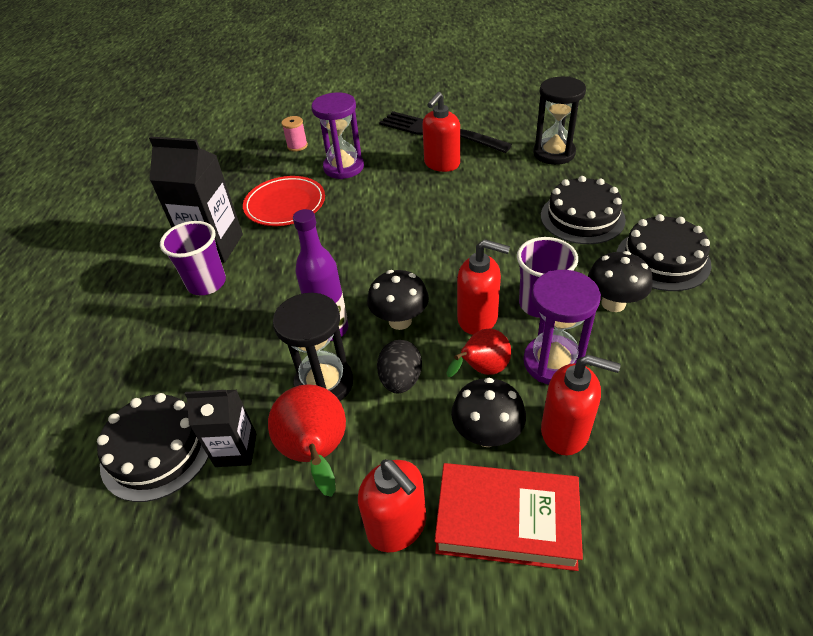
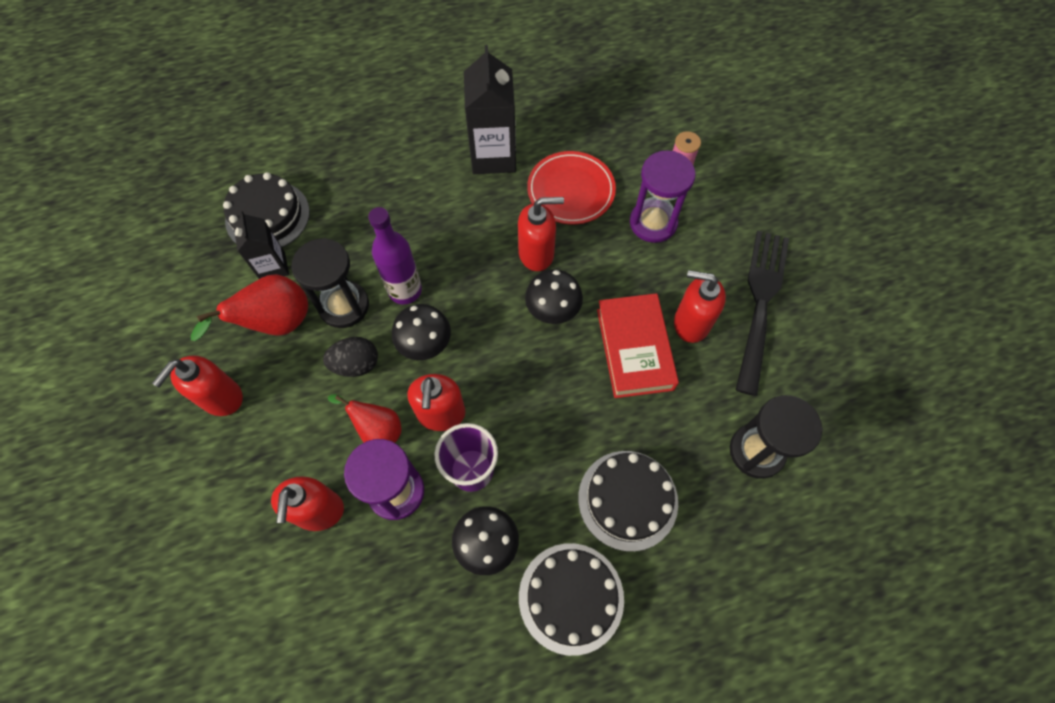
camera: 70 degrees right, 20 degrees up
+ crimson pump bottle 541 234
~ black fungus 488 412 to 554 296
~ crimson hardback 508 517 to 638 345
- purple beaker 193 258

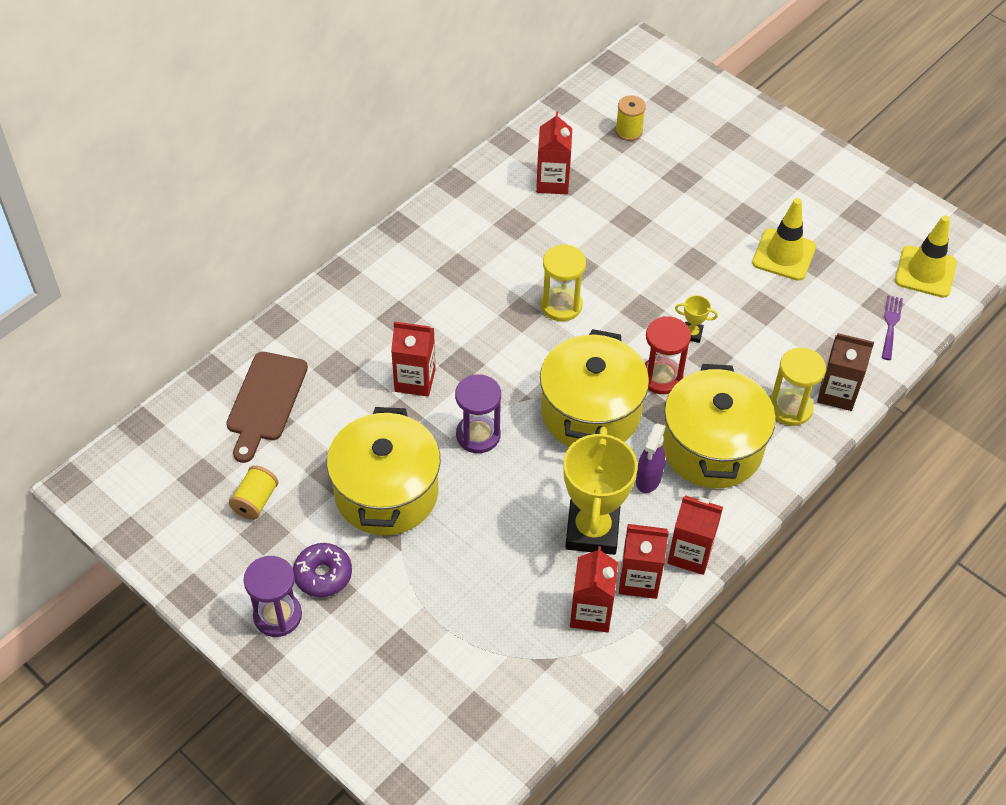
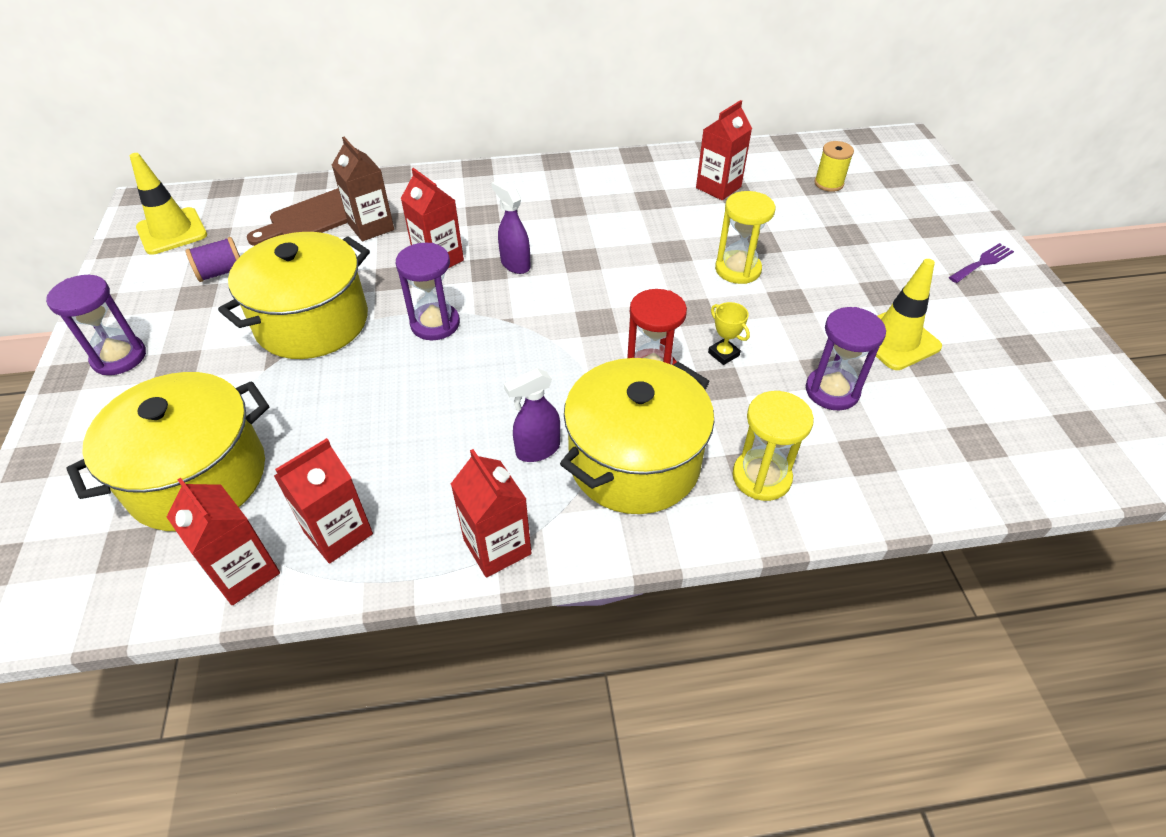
camera: 40 degrees right, 5 degrees down
~ bright yellow stockpot 594 388 to 168 451
~ bright yellow road cone 926 256 to 168 204
~ crimson carton 644 561 to 223 541
~ bright yellow spool 254 492 to purple spool 212 259
~ brown carton 845 372 to 363 189
+ purple spray bottle 511 226
~ bright yellow sandglass 563 282 to 745 237
+ purple sandglass 846 358
~ purple fork 892 327 to 981 263
- purple doughnut 322 570
- bright yellow award cup 600 491

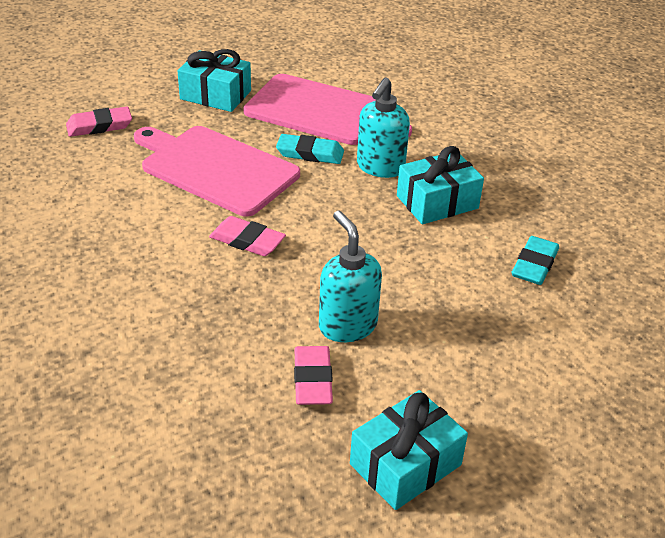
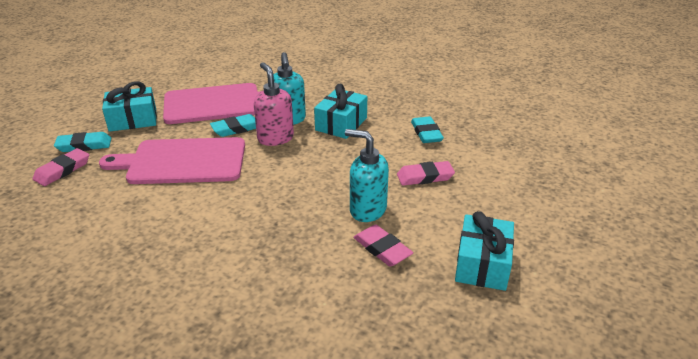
camera: 35 degrees left, 5 degrees down
+ turquoise eraser 82 142
+ rose-pink pump bottle 274 104
~ rose-pink eraser 247 236 to 426 173

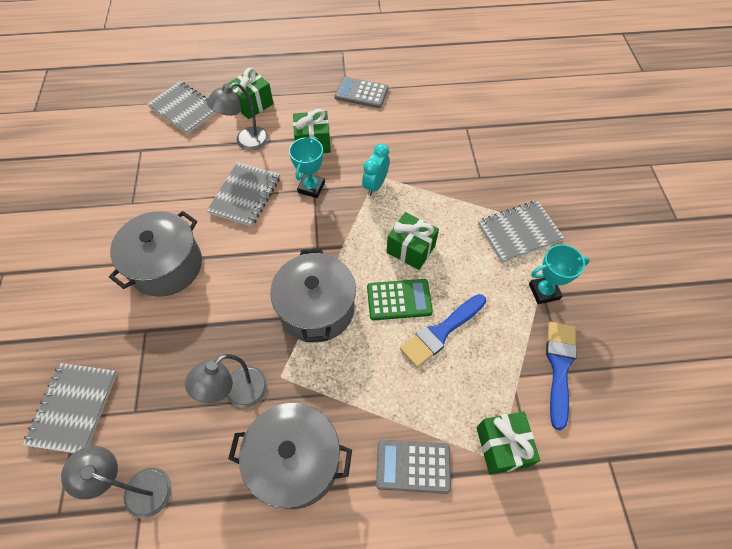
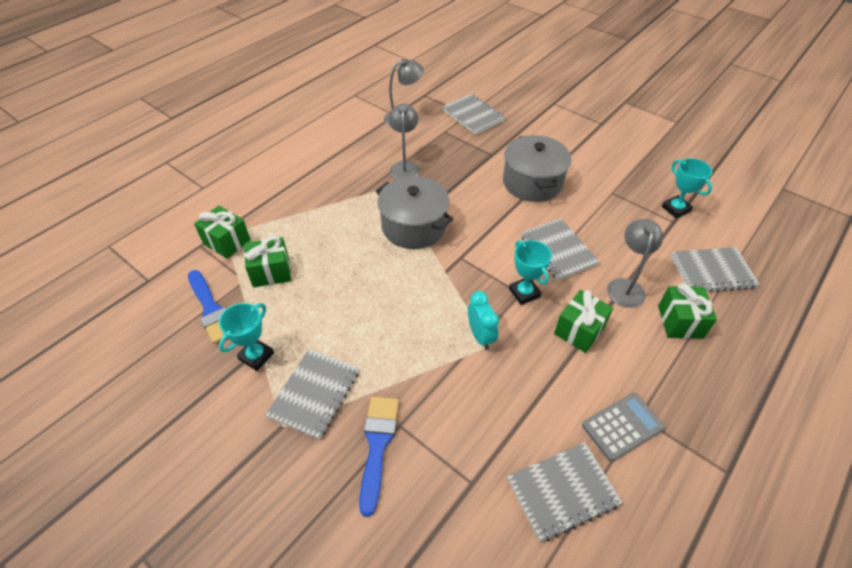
camera: 135 degrees right, 10 degrees down
~ leaf-green present 413 241 to 267 261
~ royal blue paintbrush 443 331 to 379 457
+ ash-grey notebook 565 492
+ turquoise award cup 687 188
- ash-grey stockpot 290 456
- leaf-green pocket calculator 400 299
- ash-grey pocket calculator 413 466

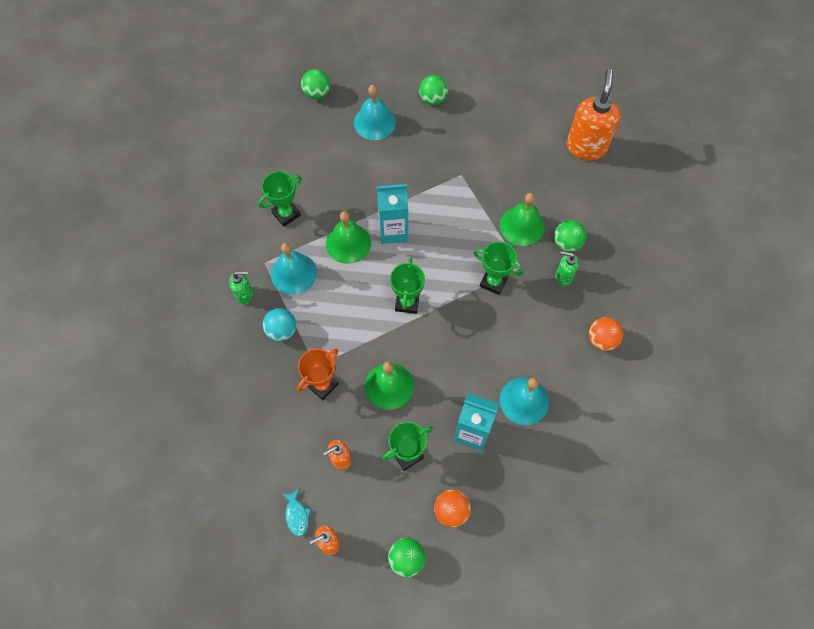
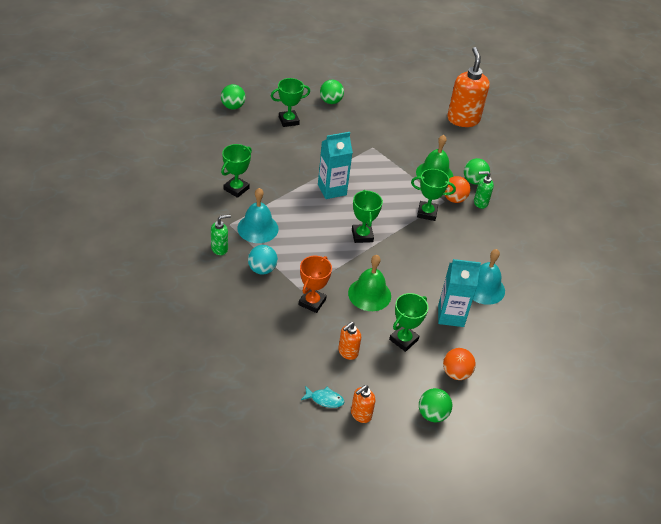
camera: 20 degrees left, 20 degrees down
~ turquoise hand bell 375 112 to leaf-green award cup 290 102
~ turquoise fish 296 512 = 322 397 45 degrees counterclockwise
~ bright orange sphere 606 334 to 457 189
- leaf-green hand bell 348 237

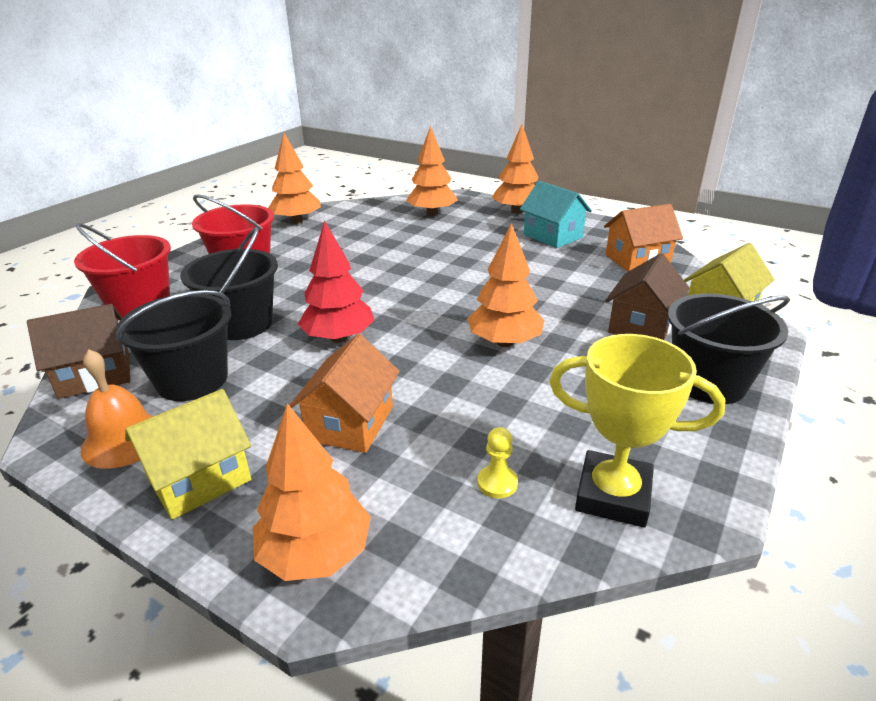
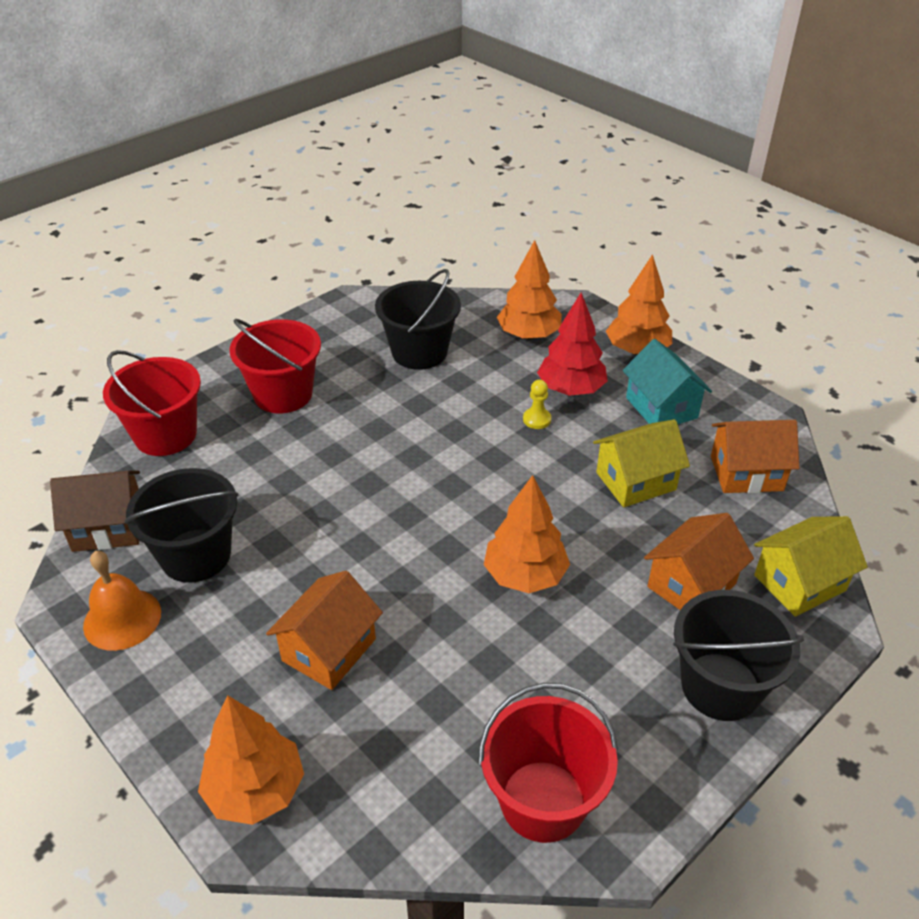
camera: 15 degrees right, 10 degrees up
~ black bucket 229 283 to 418 319
~ bright yellow award cup 637 430 to crimson bucket 548 763
~ bright yellow pawn 497 462 to 537 404
~ crimson toy tree 336 282 to 572 344
~ bright yellow cottage 188 454 to 641 463
~ brown cottage 647 296 to bright orange cottage 699 561
- bright orange toy tree 294 178

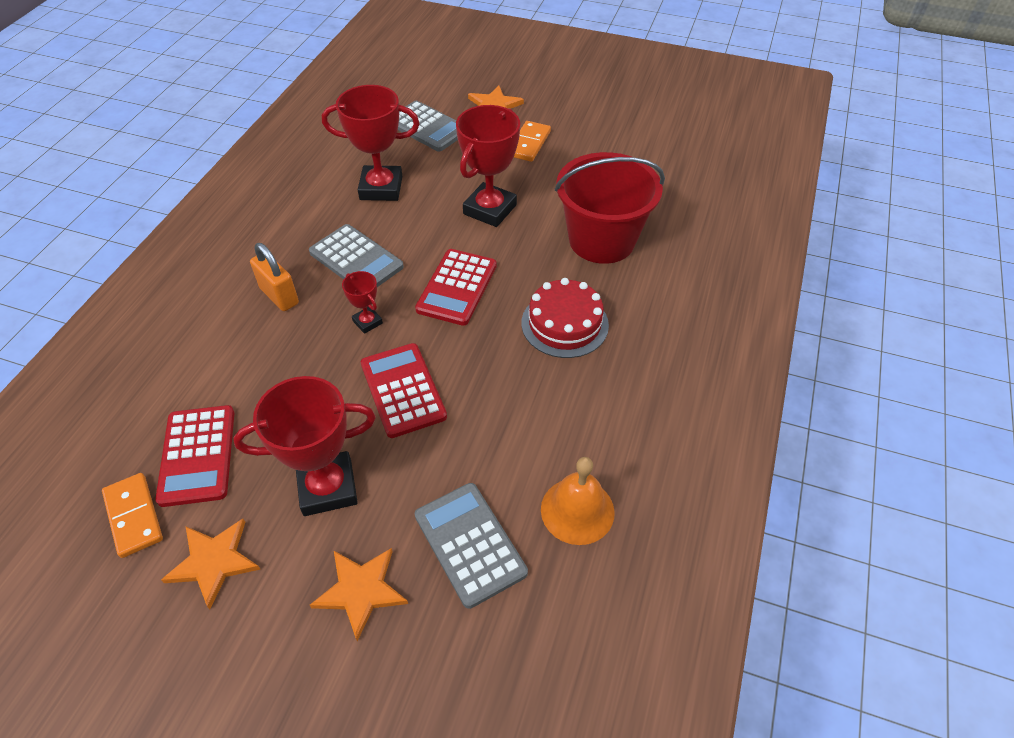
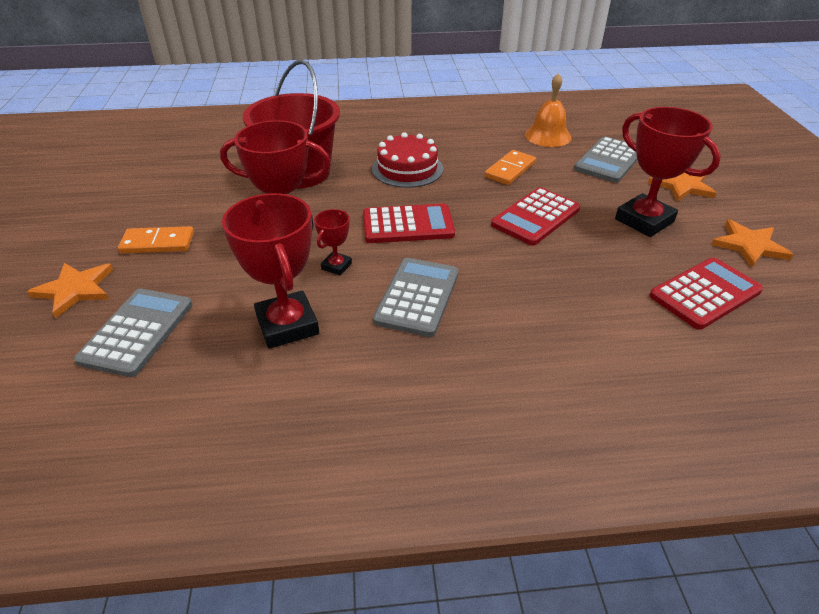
camera: 115 degrees left, 10 degrees down
~ crimson award cup 362 302 to 333 242
~ bright orange domino 132 515 to 510 167
- bright orange small lock 274 277

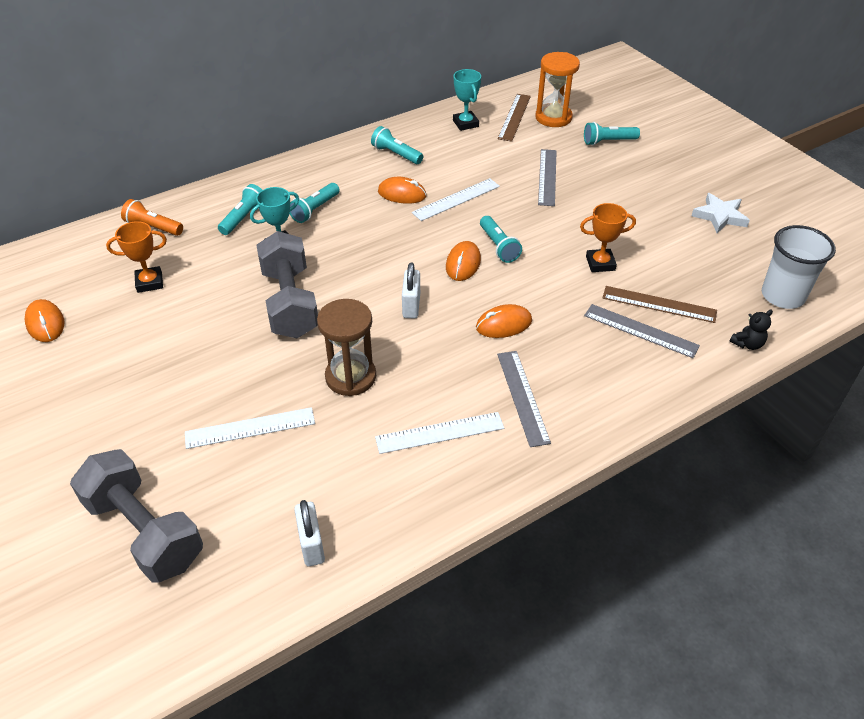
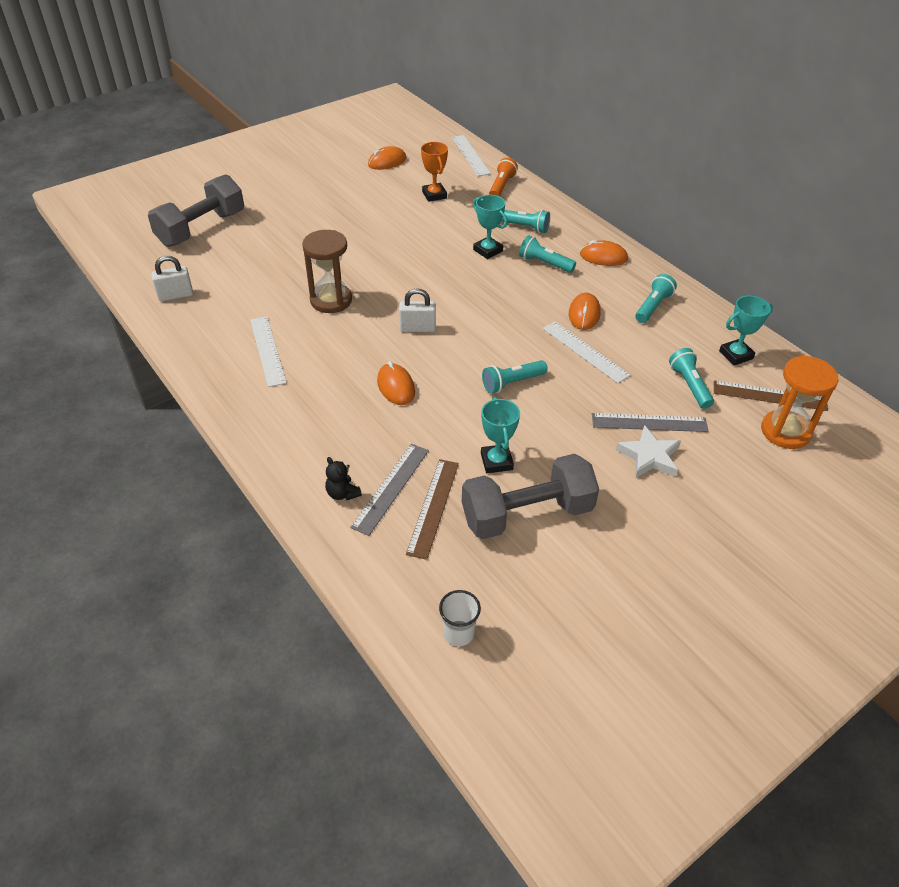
camera: 85 degrees right, 0 degrees up
~ black teddy 751 330 to 343 478
~ snow-white beaker 799 267 = 460 618 x0.56
~ snow-white ruler 250 428 to 471 155
~ ash-grey dumbbell 287 284 to 530 496
~ bright orange award cup 608 237 to turquoise award cup 500 435
~ bright orange computer mouse 463 261 to 604 253
~ snow-white five-pointed star 721 213 to 648 451
~ turquoise pocket torch 612 134 to 691 378
- ash-grey ruler 524 399

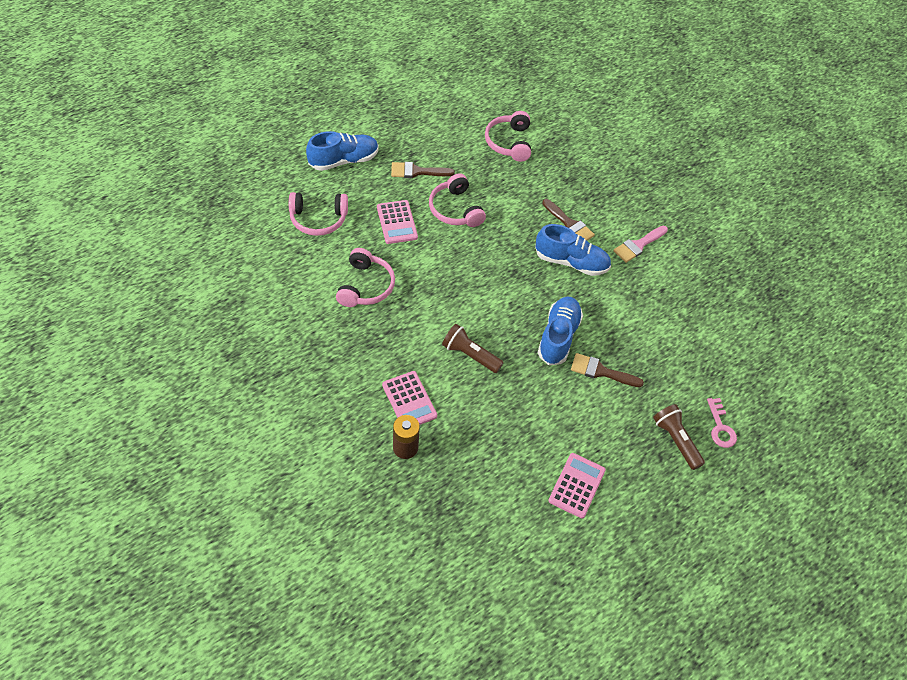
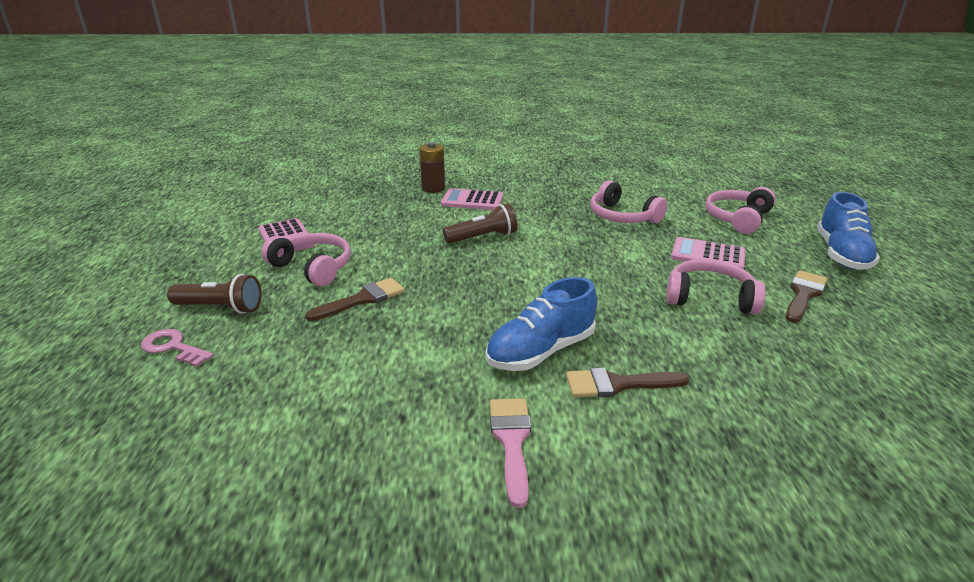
camera: 130 degrees right, 25 degrees down
~ rose-pink headset 508 136 to 306 260
- royal blue lace-up shoe 560 331

